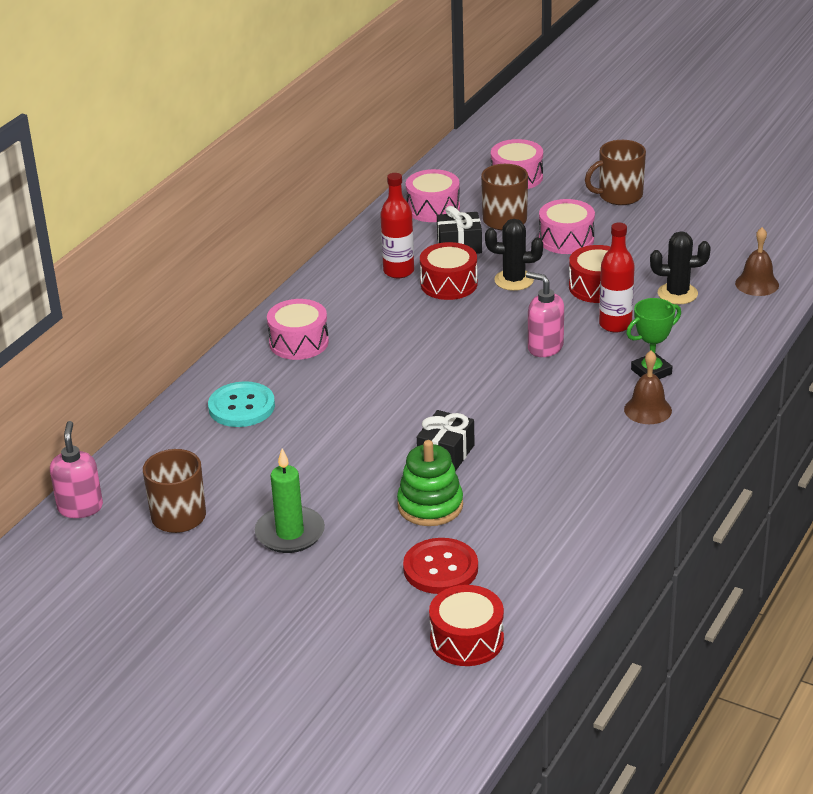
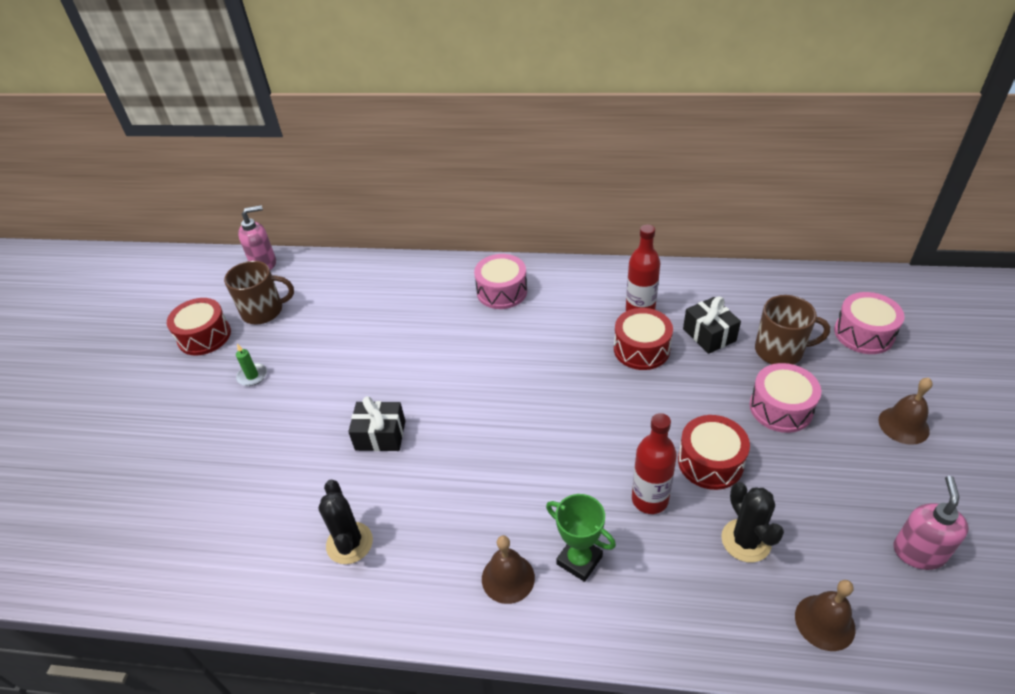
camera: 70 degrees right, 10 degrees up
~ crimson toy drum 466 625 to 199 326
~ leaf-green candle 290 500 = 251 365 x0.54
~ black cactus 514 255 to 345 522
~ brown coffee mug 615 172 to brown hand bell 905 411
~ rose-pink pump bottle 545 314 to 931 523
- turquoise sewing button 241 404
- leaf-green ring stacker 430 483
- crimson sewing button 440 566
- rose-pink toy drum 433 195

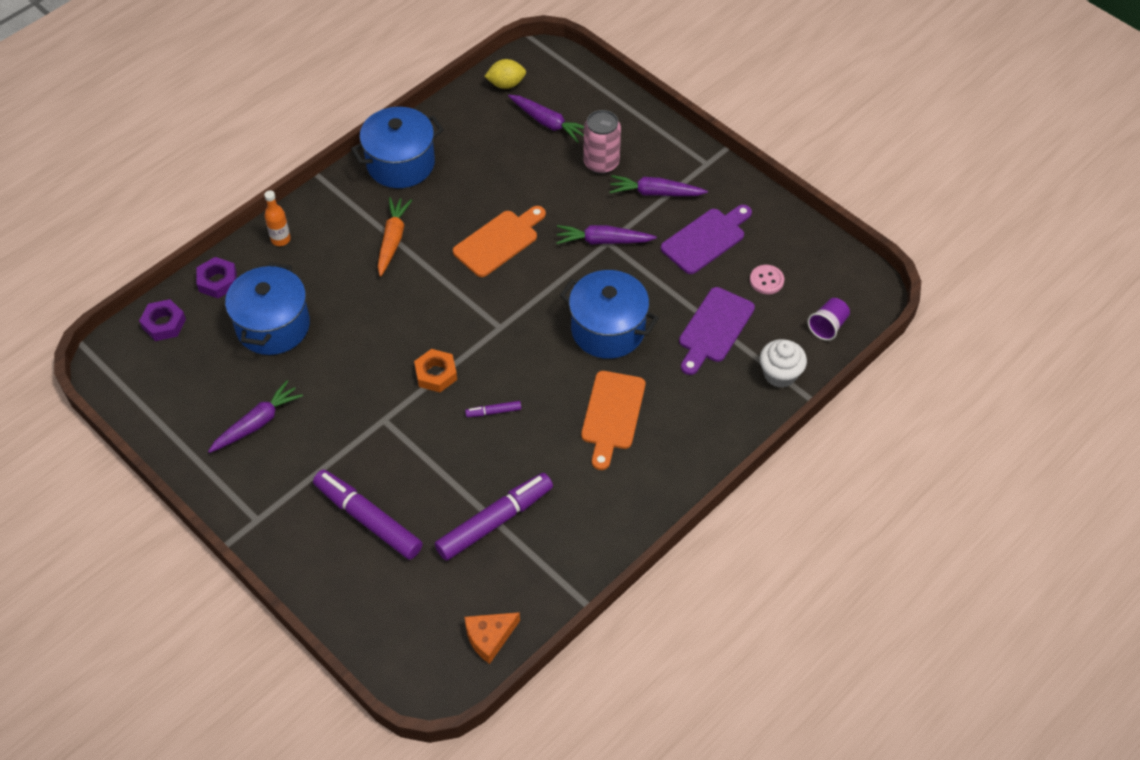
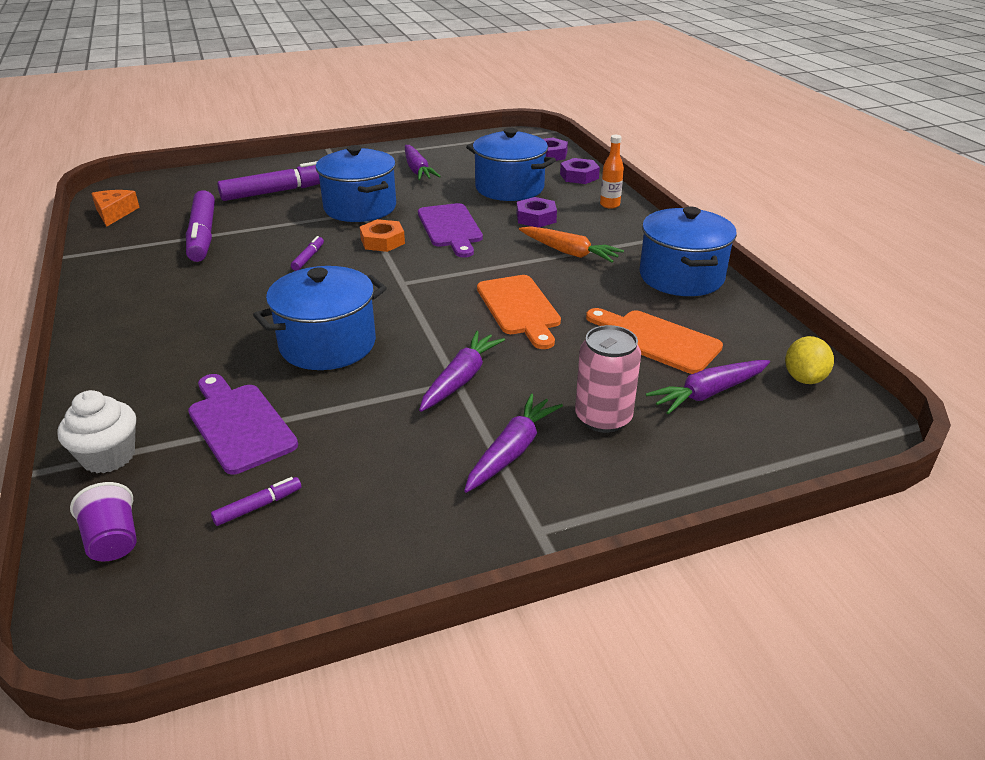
camera: 115 degrees right, 20 degrees down
~ rose-pink sewing button 767 279 to purple marker pen 256 501
+ royal blue stockpot 356 183
~ purple bread board 706 239 to 450 230
+ purple nut 537 212
~ bright orange bread board 613 420 to 654 341

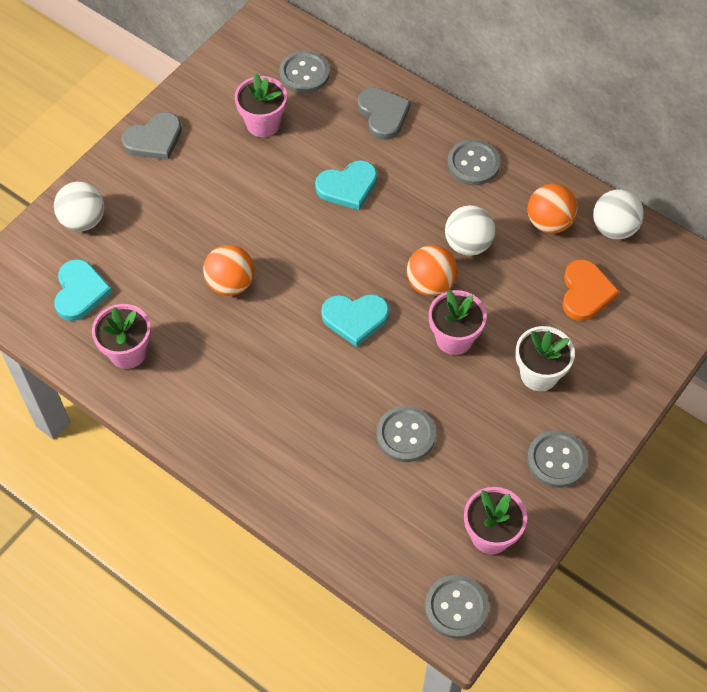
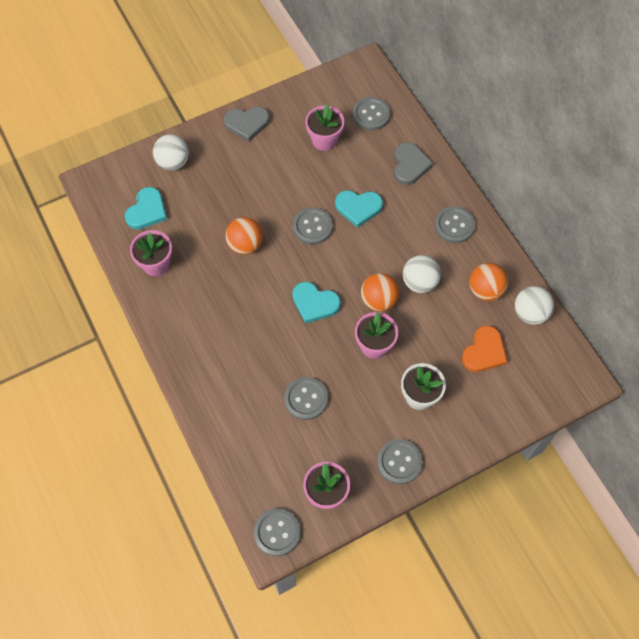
camera: 25 degrees right, 5 degrees up
+ ash-grey sewing button 313 226

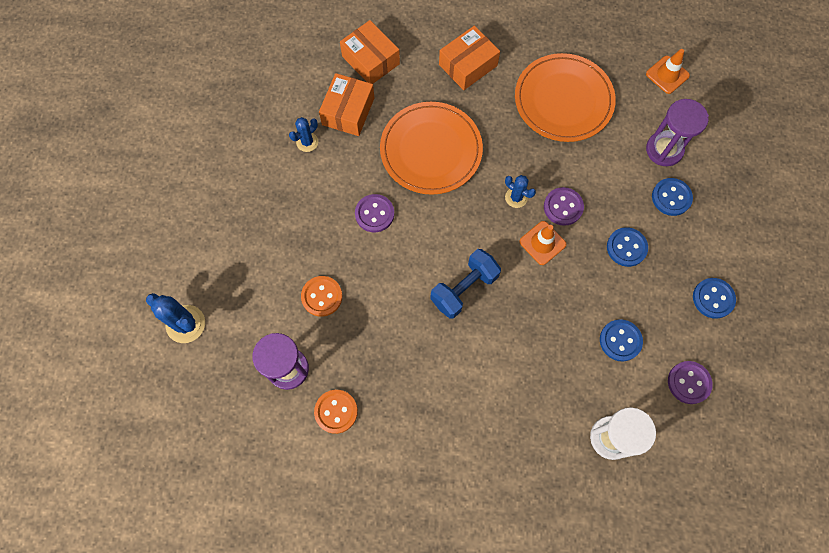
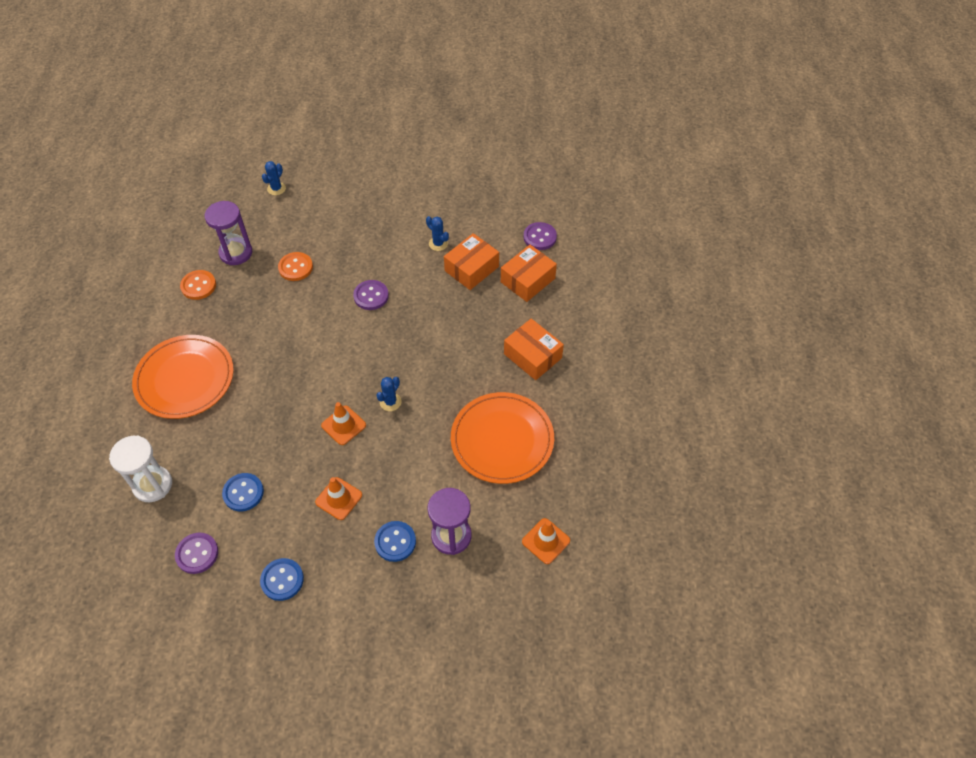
camera: 85 degrees right, 15 degrees down
~ bright orange plate 431 148 to 183 377
~ royal blue cactus 175 318 = 274 178 x0.61
~ royal blue sewing button 627 247 to bright orange road cone 338 498
~ bright orange package 346 104 = 471 261 60 degrees counterclockwise
~ purple sewing button 564 206 to 540 236
- royal blue dumbbell 465 284

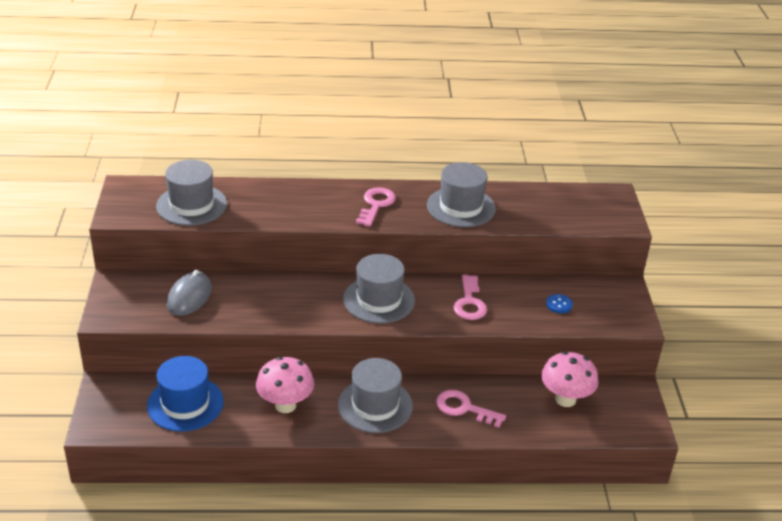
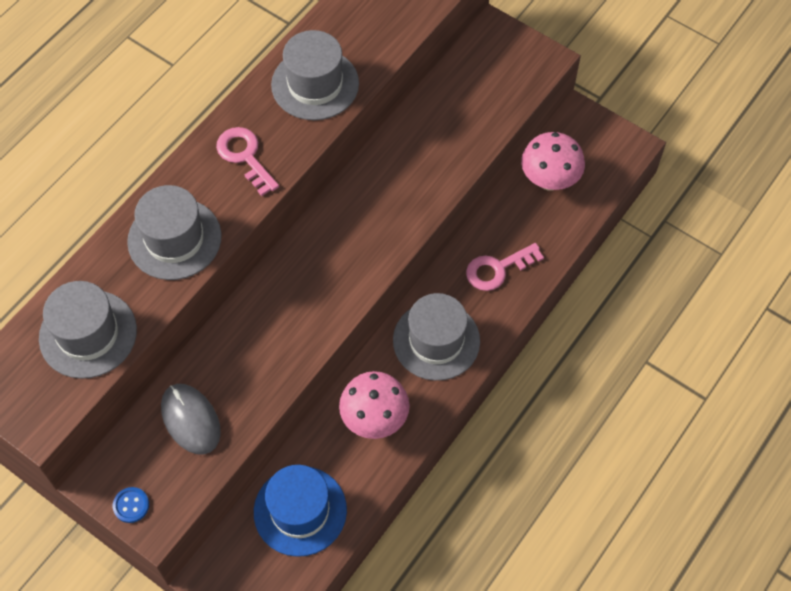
camera: 50 degrees left, 25 degrees up
~ royal blue sewing button 559 303 to 131 505
~ ash-grey tall hat 379 289 to 174 232
- rose-pink key 470 297

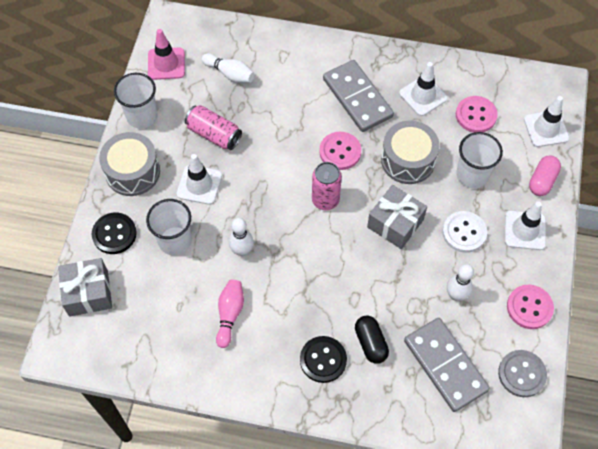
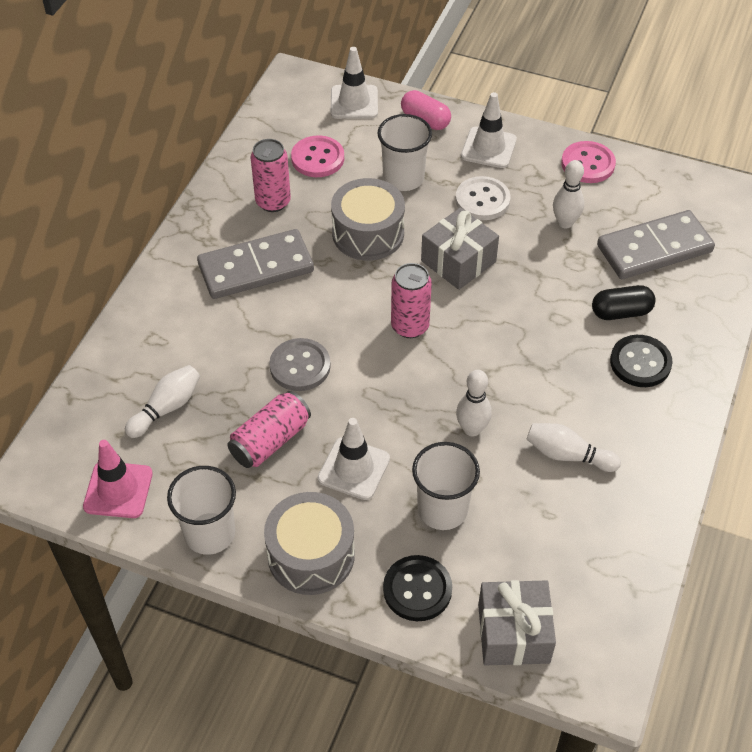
camera: 80 degrees left, 10 degrees down
~ snow-white road cone 423 89 to rose-pink soda can 270 175
~ ash-grey sewing button 522 373 to 300 364
~ rose-pink tenpin 230 314 to snow-white tenpin 574 447
- rose-pink sewing button 340 151

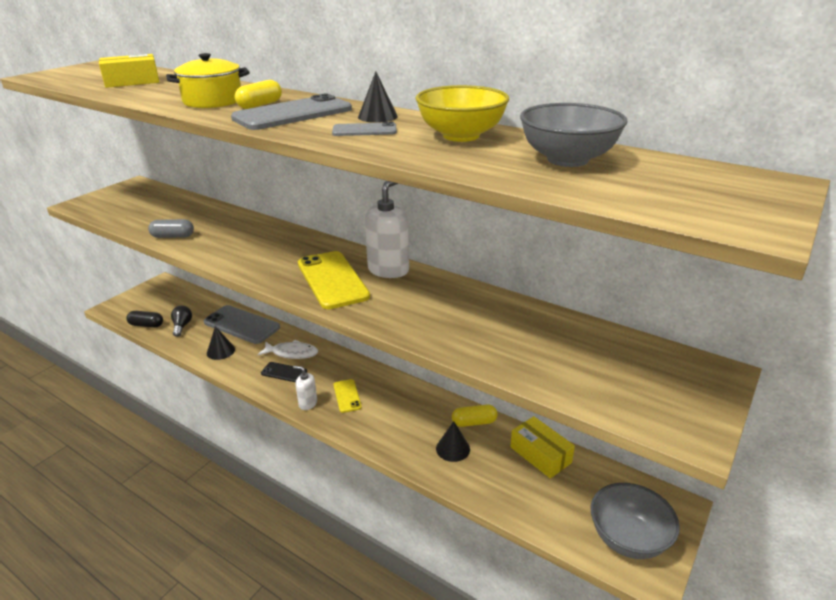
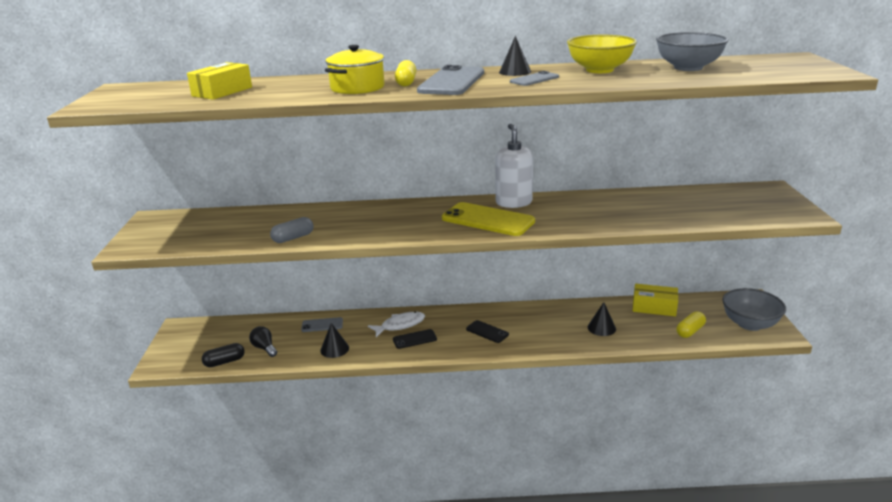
camera: 35 degrees left, 5 degrees down
~ ash-grey mobile phone 242 324 = 322 324 x0.52
~ bright yellow mobile phone 348 396 to black mobile phone 487 331
~ bright yellow pill 475 415 to 691 324
- snow-white pump bottle 305 388

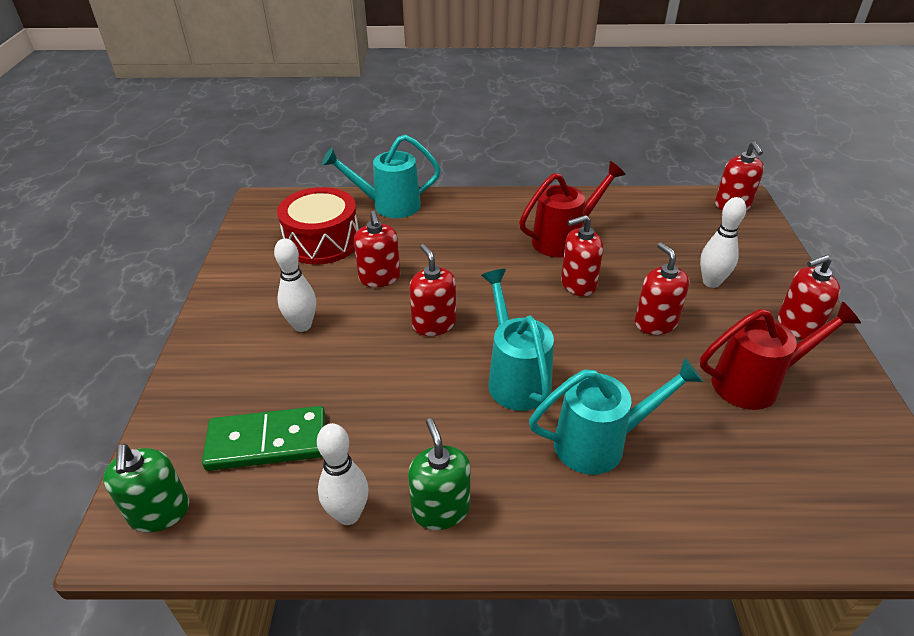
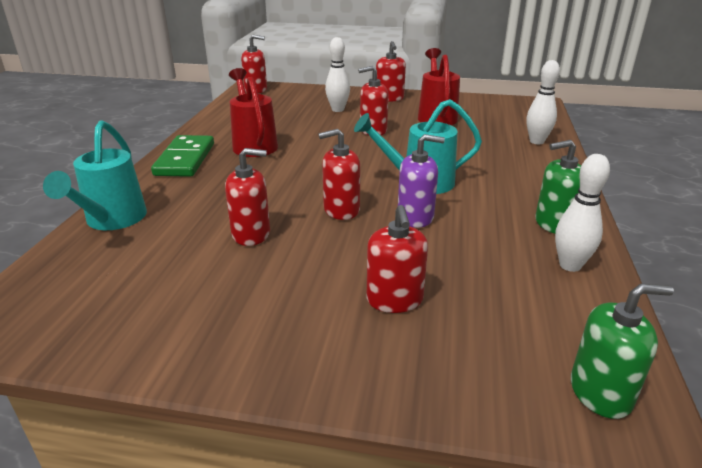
camera: 80 degrees left, 10 degrees down
~ leaf-green domino 263 438 to 182 156
~ crimson pump bottle 582 255 to 397 259
+ purple pump bottle 421 181
~ snow-white tenpin 295 285 to 543 102
- crimson toy drum 318 226
- turquoise watering can 616 416

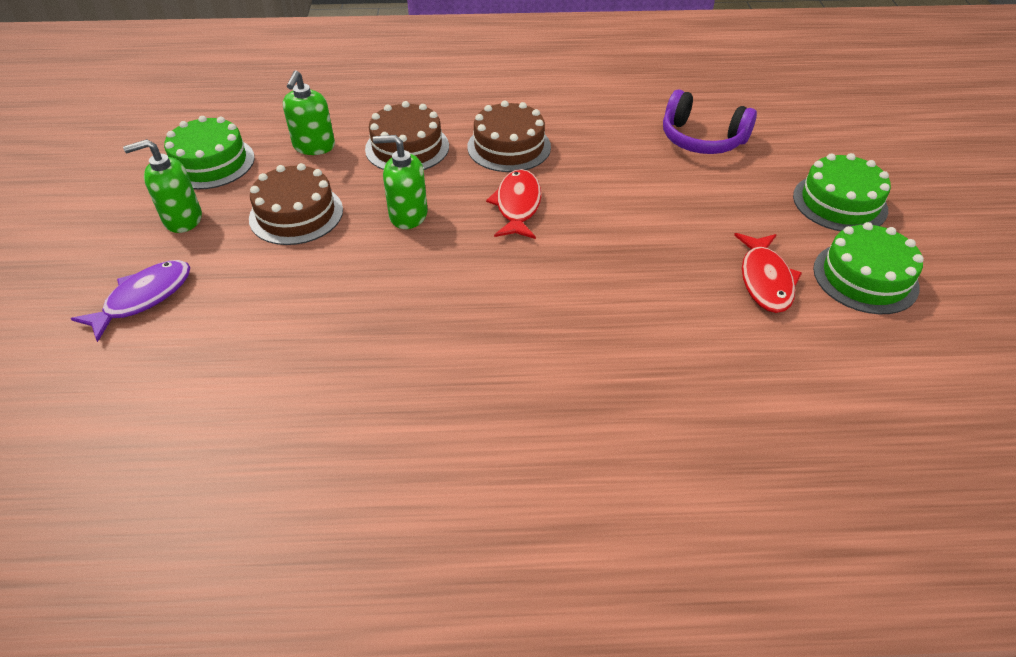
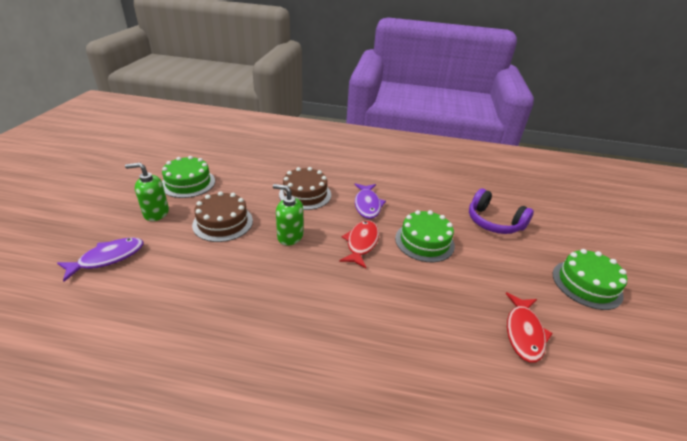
camera: 10 degrees right, 10 degrees down
~ brown cake 509 136 to purple fish 370 201
~ leaf-green cake 868 268 to 425 236
- leaf-green pump bottle 309 112

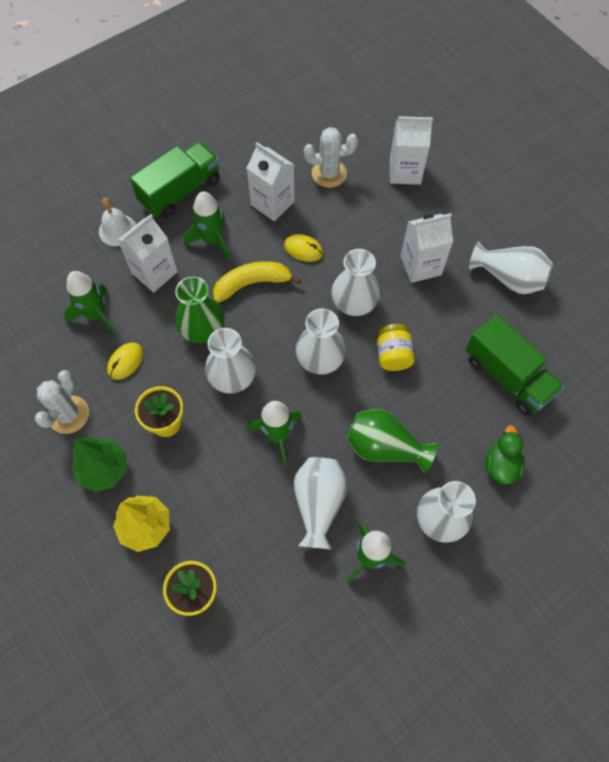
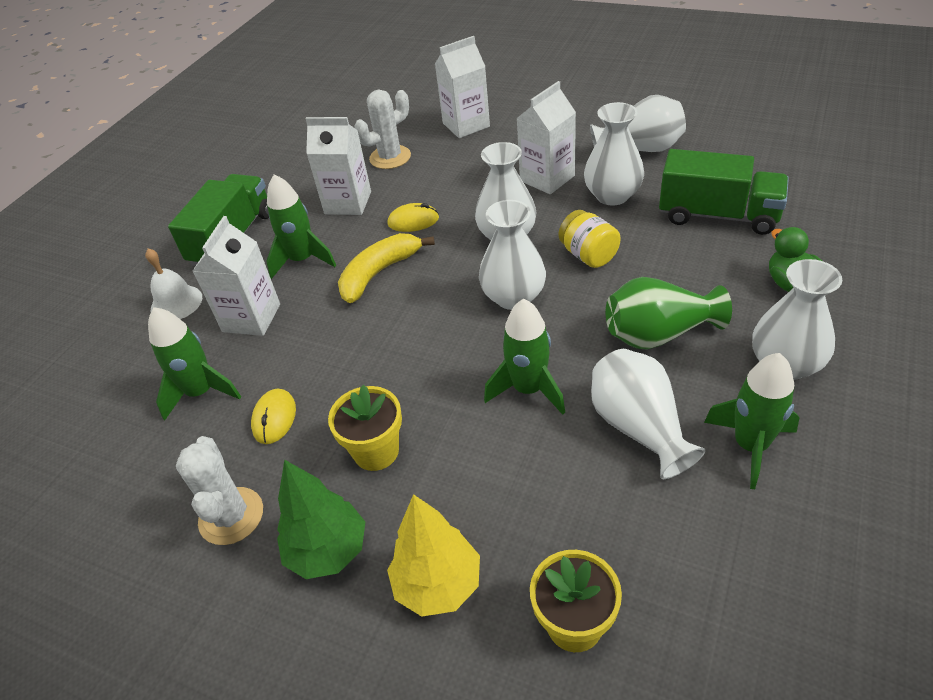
camera: 25 degrees left, 20 degrees down
~ snow-white vase 230 361 to 614 154
- leaf-green vase 200 309

